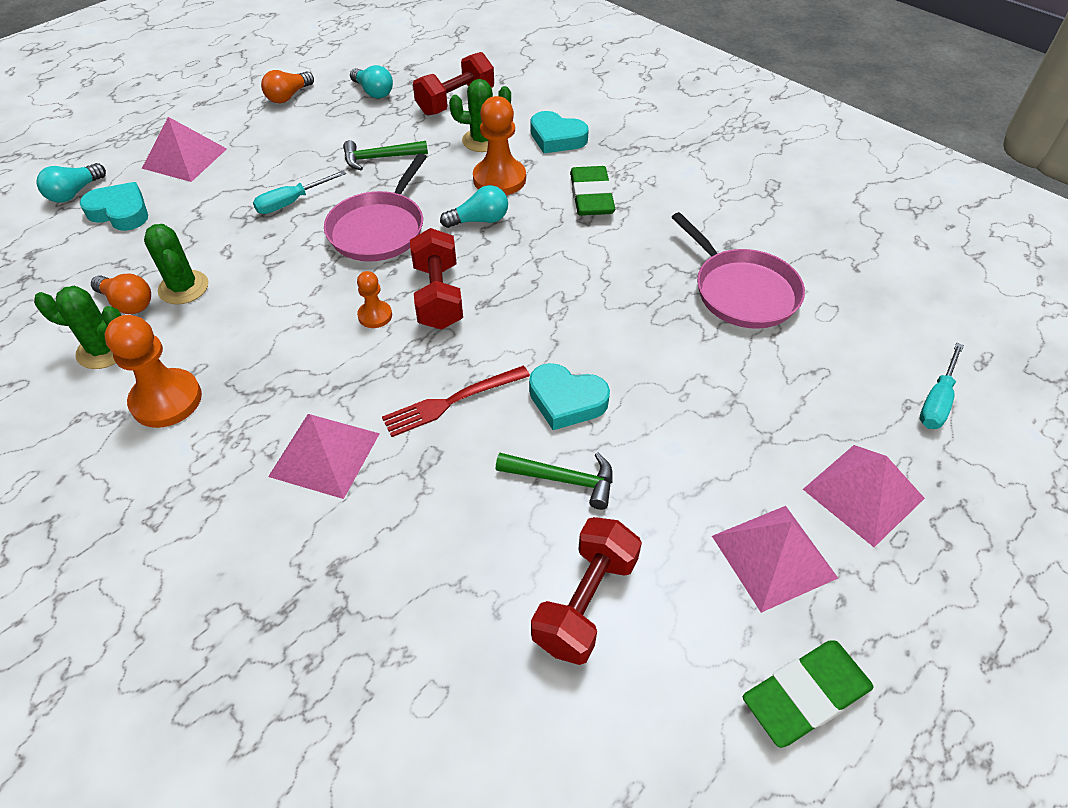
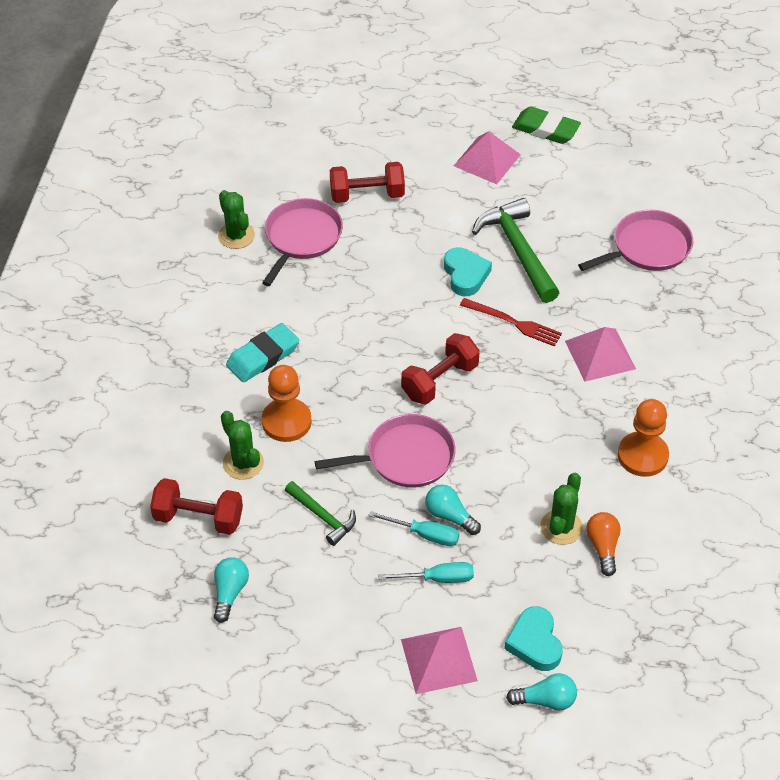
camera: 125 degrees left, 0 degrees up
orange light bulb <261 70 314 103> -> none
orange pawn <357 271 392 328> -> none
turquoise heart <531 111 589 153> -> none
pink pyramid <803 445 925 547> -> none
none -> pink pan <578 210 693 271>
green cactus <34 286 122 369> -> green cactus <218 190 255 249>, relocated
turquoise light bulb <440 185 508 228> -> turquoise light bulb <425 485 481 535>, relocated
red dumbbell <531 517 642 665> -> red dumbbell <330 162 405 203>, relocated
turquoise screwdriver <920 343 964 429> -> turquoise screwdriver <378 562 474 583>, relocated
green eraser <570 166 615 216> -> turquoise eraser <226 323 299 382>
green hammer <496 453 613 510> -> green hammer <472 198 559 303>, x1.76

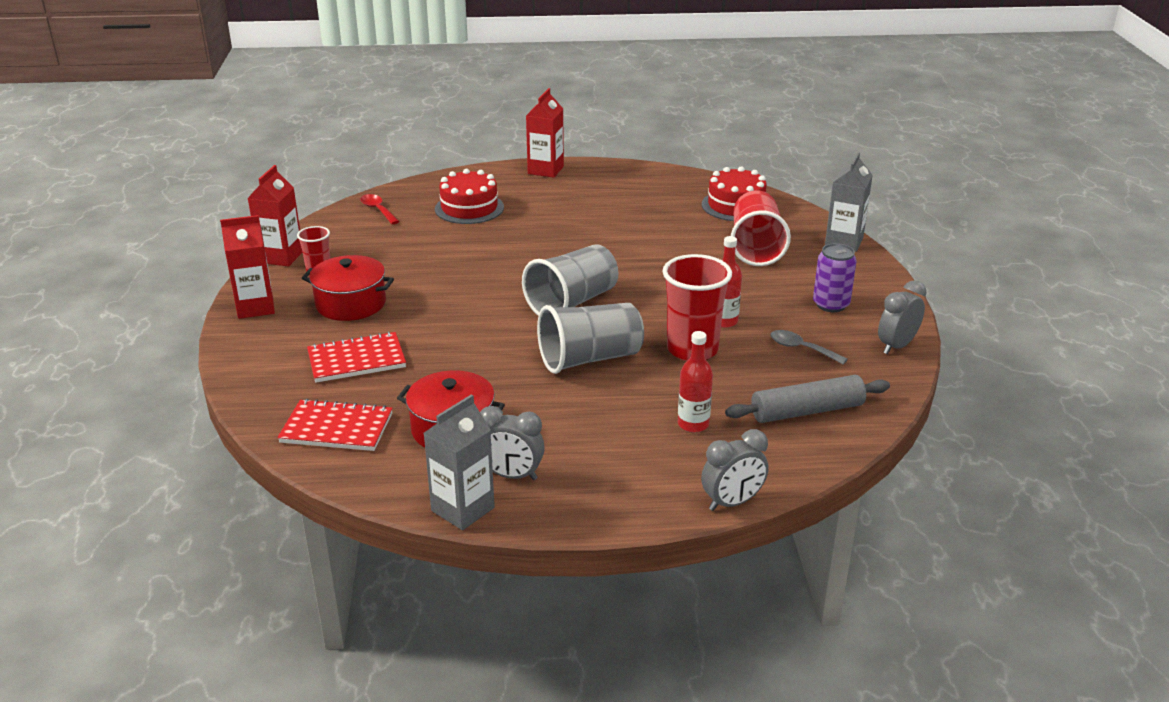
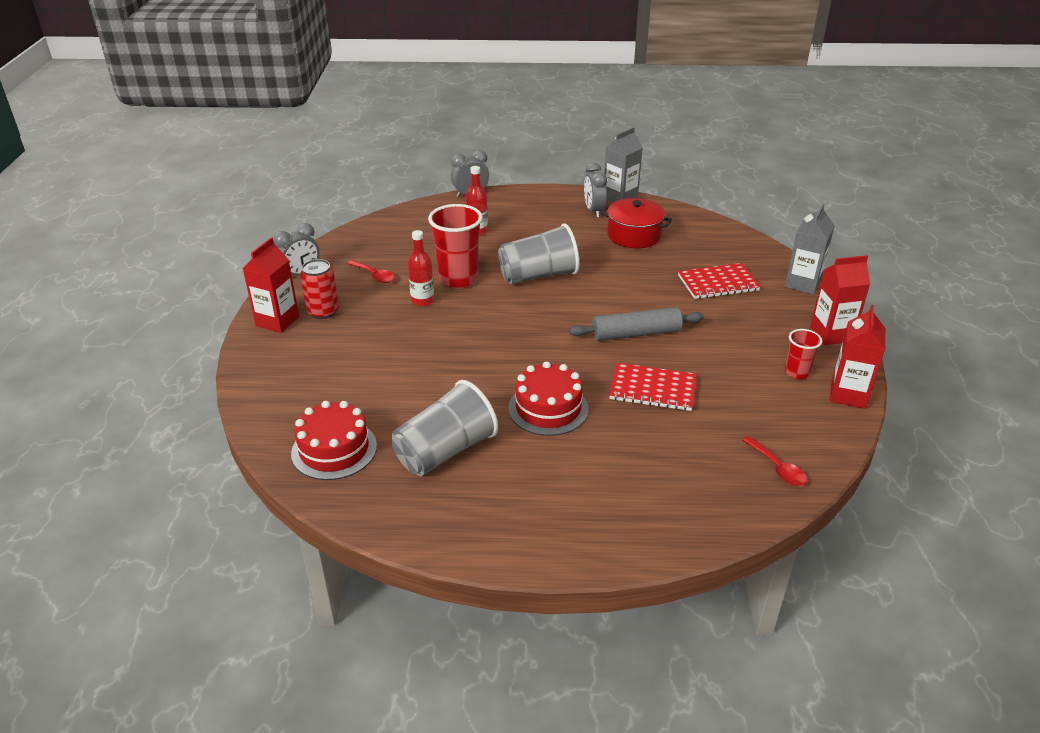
camera: 175 degrees left, 5 degrees up
red pot <302 255 394 321> -> none
red cup <731 190 791 266> -> none
red notebook <277 399 393 451> -> red notebook <609 363 697 411>, relocated
red cake <435 169 504 224> -> red cake <508 361 588 436>, relocated
grey cup <522 244 618 316> -> grey cup <391 380 498 476>, relocated
red carton <526 88 564 178> -> red carton <243 237 299 333>, relocated
grey rolling pin <725 375 890 423> -> grey rolling pin <569 307 704 341>, relocated
grey carton <825 152 873 252> -> grey carton <785 204 835 295>, relocated
grey spoon <770 330 848 365> -> red spoon <347 260 395 283>
purple can <813 243 857 312> -> red can <300 259 339 319>
grey clock <480 406 545 480> -> grey clock <584 162 607 218>, 120 degrees counterclockwise

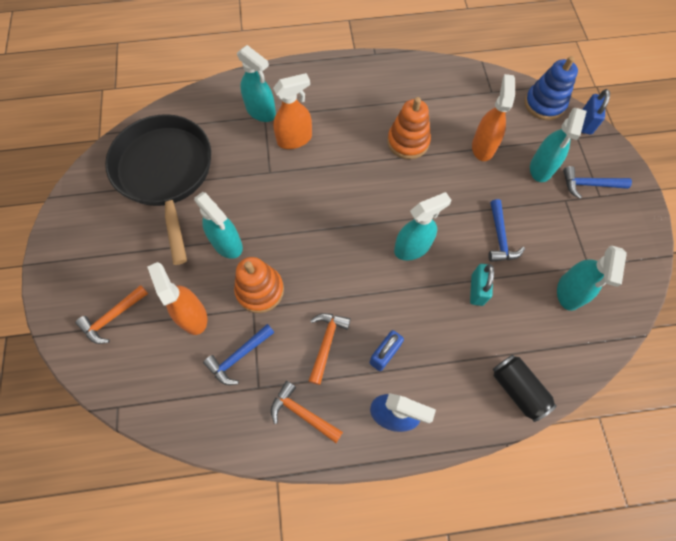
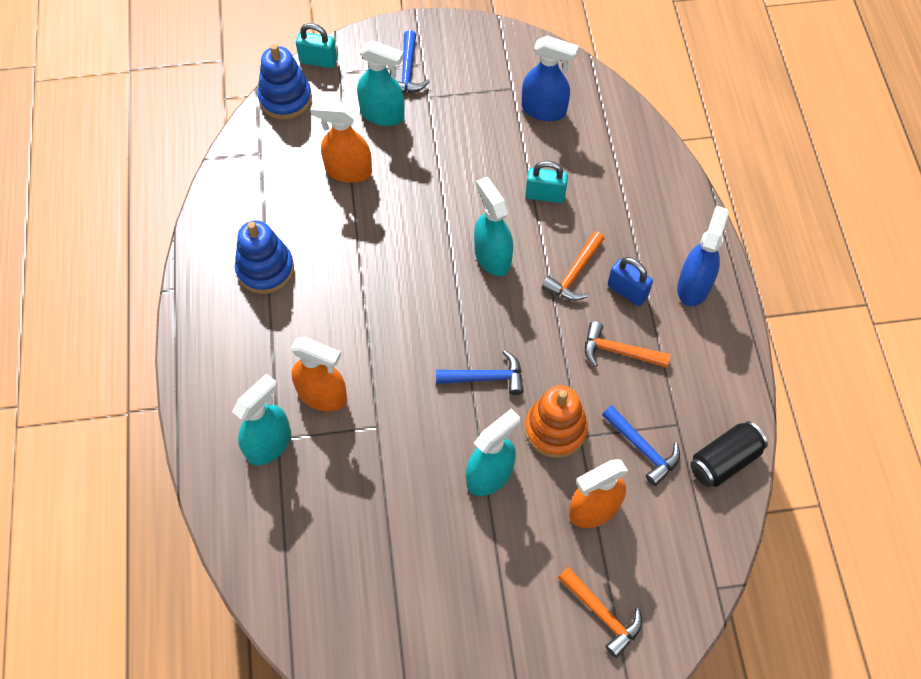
camera: 90 degrees left, 5 degrees down
black pan <105 114 211 265> -> none
orange stacking toy <387 97 431 159> -> none
none -> blue stacking toy <235 221 294 294>
orange hammer <271 381 343 443> -> orange hammer <542 231 604 301>, relocated
blue hammer <488 199 525 262> -> blue hammer <436 350 524 395>, relocated
black can <493 354 557 422> -> black can <690 421 768 487>, relocated
turquoise spray bottle <557 245 627 311> -> blue spray bottle <522 36 579 121>
blue padlock <581 89 610 134> -> turquoise padlock <296 23 337 68>
orange spray bottle <273 73 312 149> -> orange spray bottle <291 337 347 411>, 135 degrees clockwise

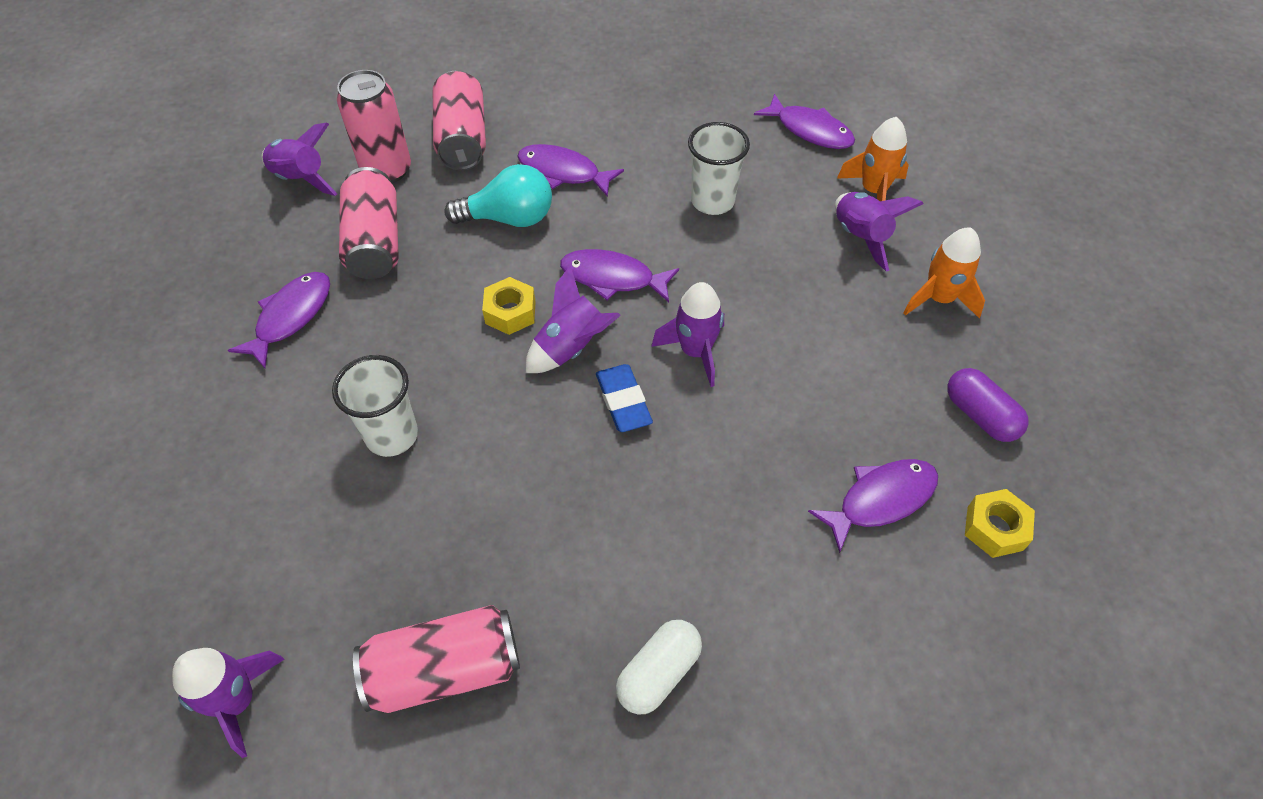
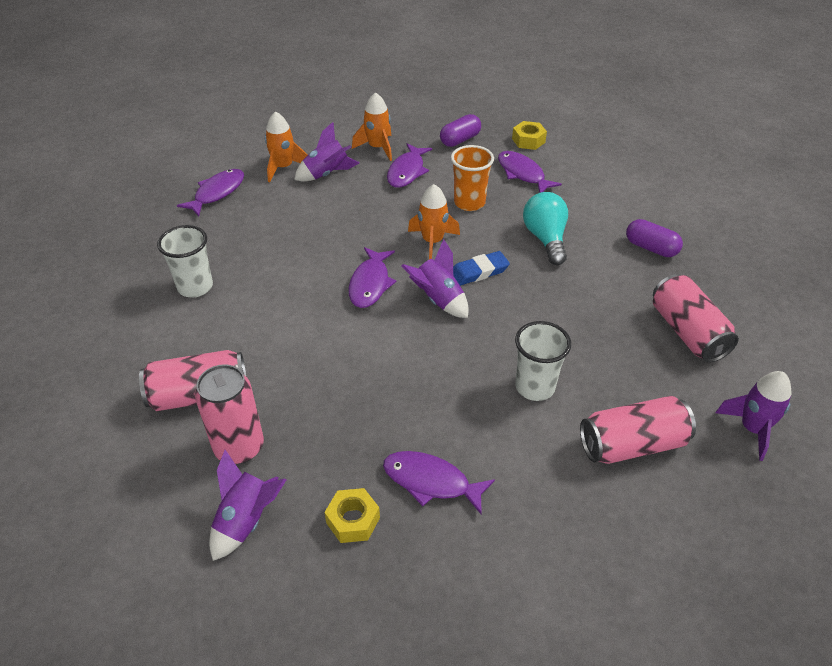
camera: 95 degrees left, 10 degrees down
none -> orange cup <451 145 494 211>
pink can <339 167 398 279> -> pink can <580 396 696 464>, relocated
turquoise light bulb <445 164 552 227> -> turquoise light bulb <523 192 568 265>, relocated
yellow nut <482 277 536 335> -> yellow nut <324 488 380 543>, relocated
purple fish <517 144 624 197> -> purple fish <387 143 432 188>, relocated
white cup <688 122 750 215> -> white cup <157 225 213 298>, relocated
white capsule <616 620 702 714> -> purple capsule <626 219 683 257>
purple rocket <651 282 724 387> -> orange rocket <408 184 460 259>

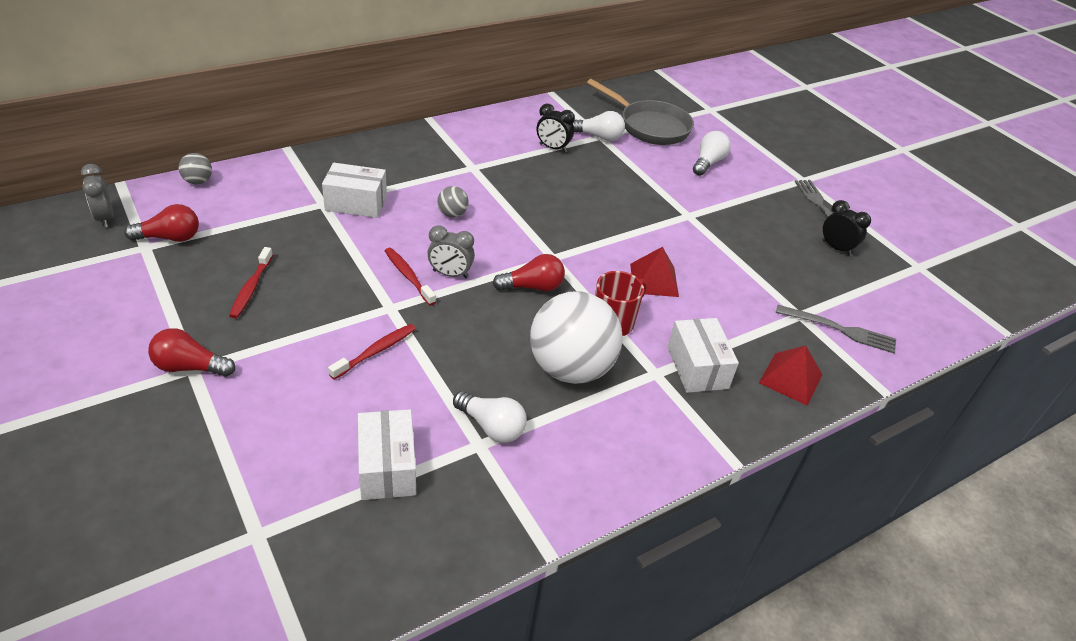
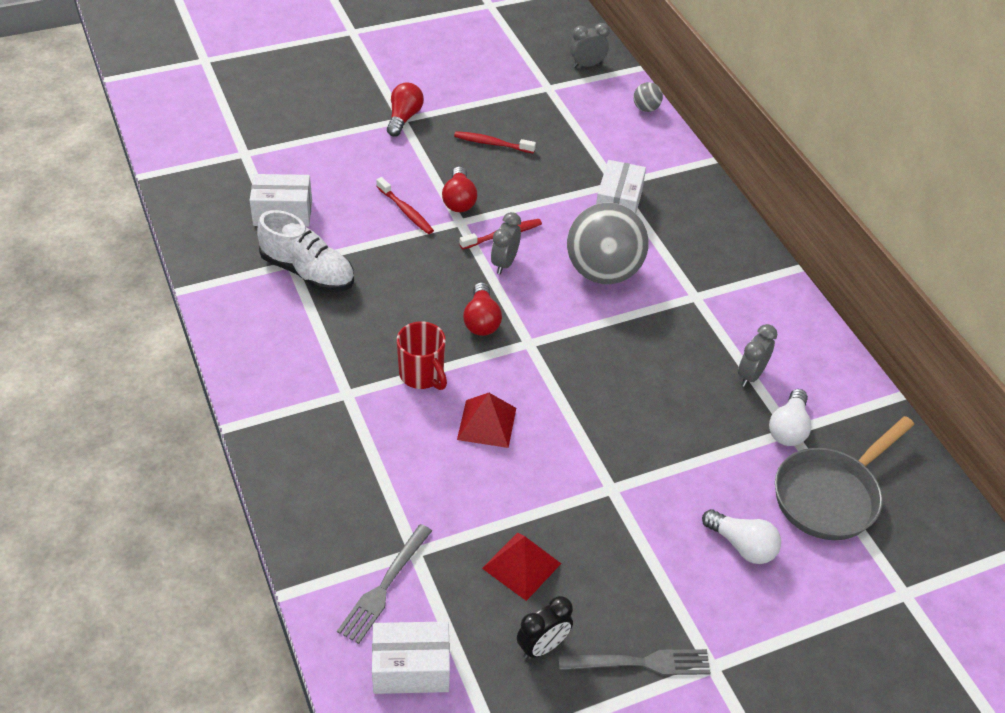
camera: 100 degrees right, 5 degrees up
white ball <530 291 623 384> -> none
red light bulb <124 204 199 242> -> red light bulb <442 166 477 212>, relocated
white box <668 318 739 393> -> white box <372 621 450 694>, relocated
red pyramid <759 345 822 406> -> red pyramid <482 532 561 601>, relocated
white light bulb <453 391 527 443> -> white shoe <257 210 354 292>
black clock <537 103 575 153> -> grey clock <738 324 777 387>
grey ball <437 186 469 217> -> grey ball <567 203 649 284>, x2.40

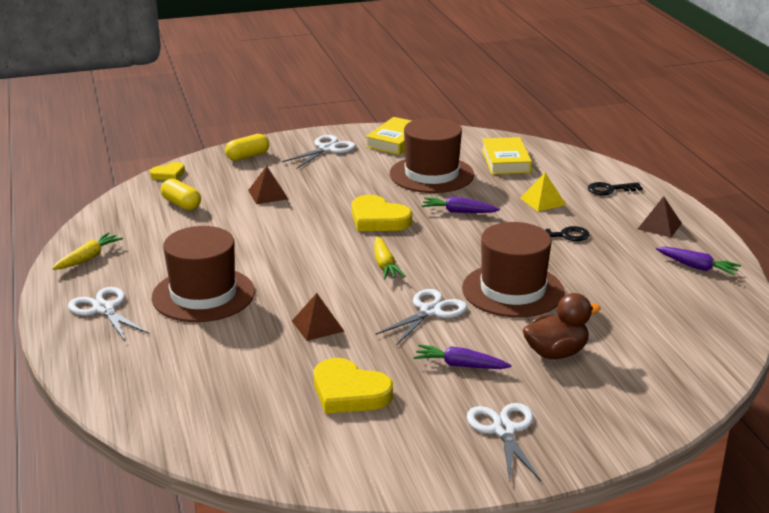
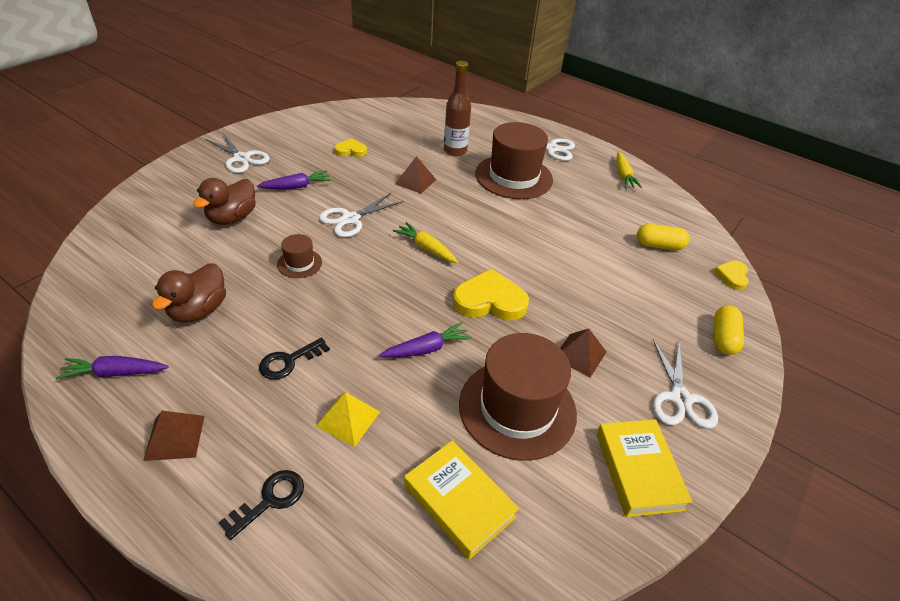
camera: 140 degrees right, 15 degrees up
none -> brown duck <152 263 226 323>
none -> brown bottle <444 61 471 156>
brown pyramid <248 166 288 204> -> brown pyramid <560 329 606 378>, relocated
white scissors <375 289 467 345> -> white scissors <319 193 404 237>, 45 degrees clockwise
yellow heart <314 358 393 414> -> yellow heart <334 138 367 157>, x0.57
brown hat <462 222 564 317> -> brown hat <277 234 322 278>, x0.46

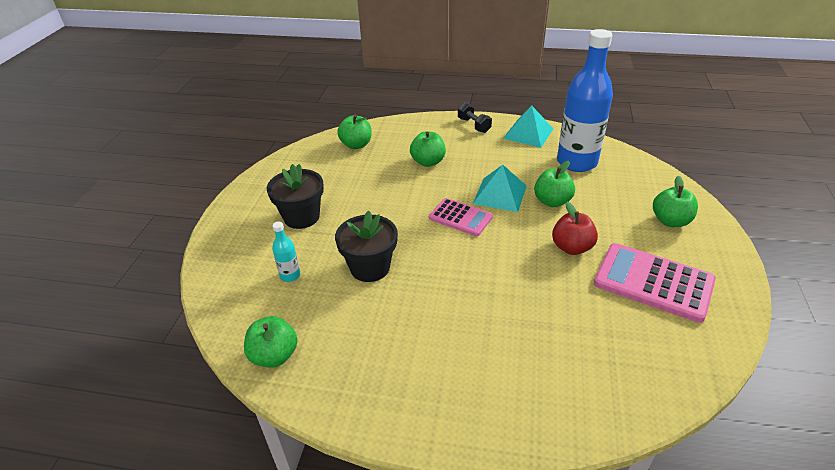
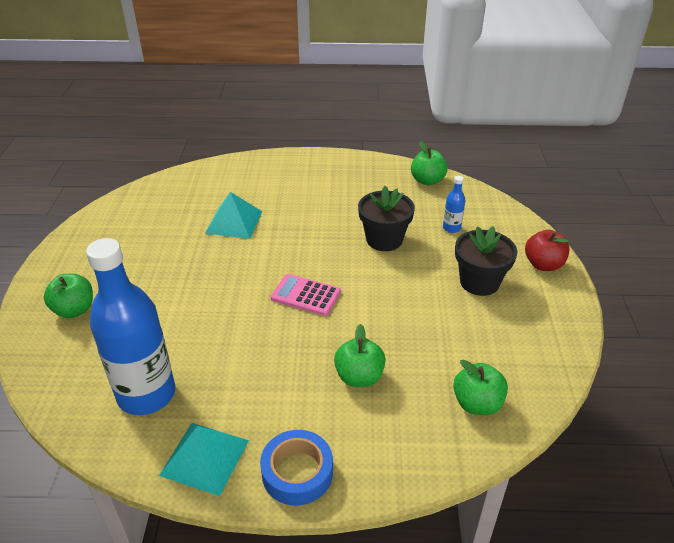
camera: 170 degrees right, 0 degrees up
green apple <534 161 575 207> -> none
pink calculator <594 243 716 323> -> none
turquoise pyramid <473 165 527 212> -> turquoise pyramid <205 192 263 239>, relocated
red apple <552 202 598 255> -> red apple <525 230 569 271>, relocated
black dumbbell <458 102 492 133> -> blue tape <260 430 333 505>
turquoise bottle <272 221 300 282> -> blue bottle <443 176 465 233>

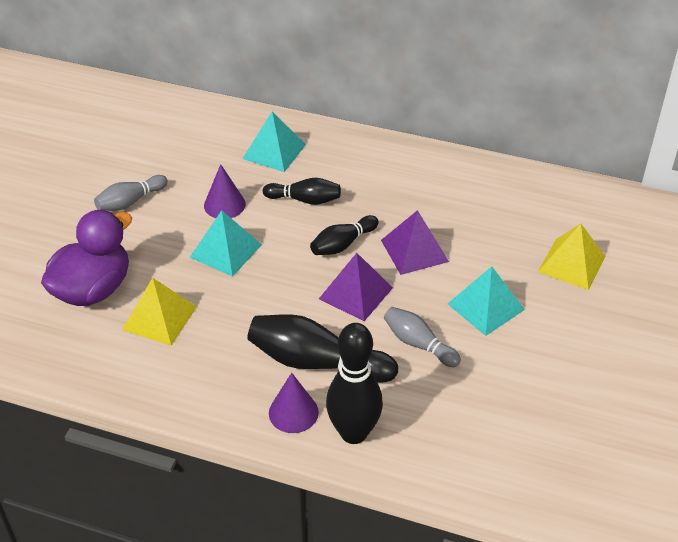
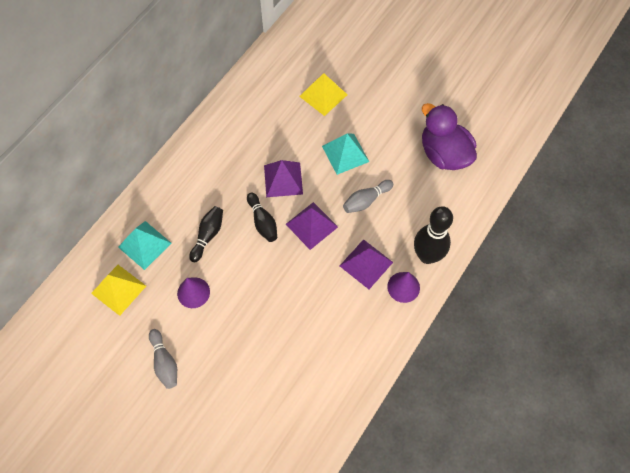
camera: 75 degrees left, 20 degrees up
turquoise pyramid <190 210 262 277> -> none
purple duck <41 210 132 306> -> purple duck <422 103 477 170>, relocated
yellow pyramid <122 278 197 346> -> yellow pyramid <91 265 146 316>, relocated
black bowling pin <247 314 398 382> -> purple pyramid <340 239 393 289>

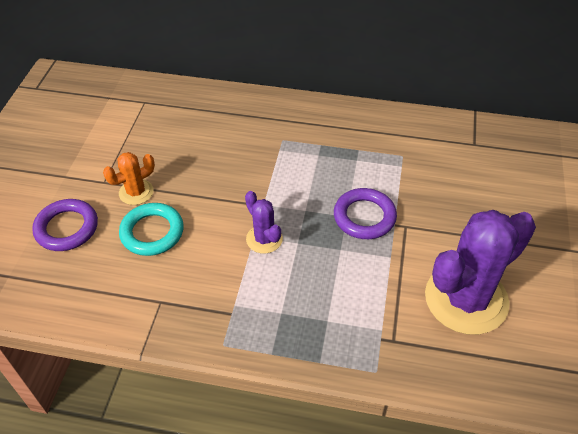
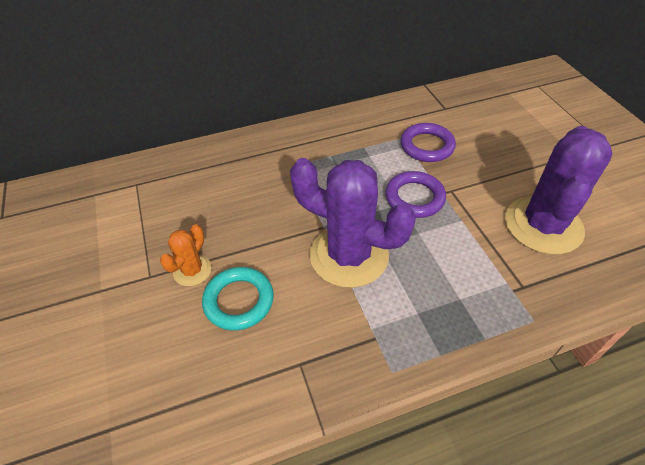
camera: 30 degrees left, 0 degrees up
purple ring <32 199 98 251> -> purple ring <401 123 456 162>, relocated
purple cactus <245 191 283 254> -> purple cactus <290 158 416 288>, x2.09

